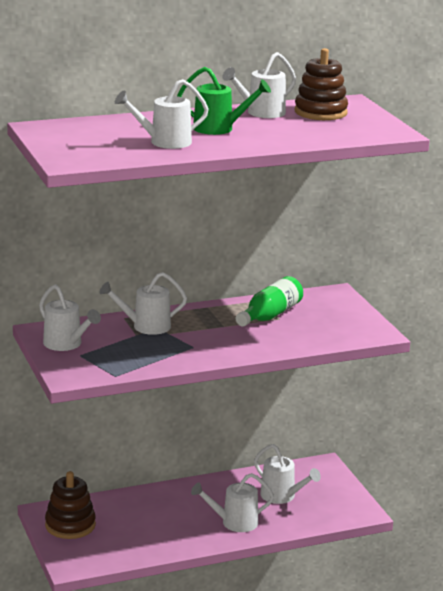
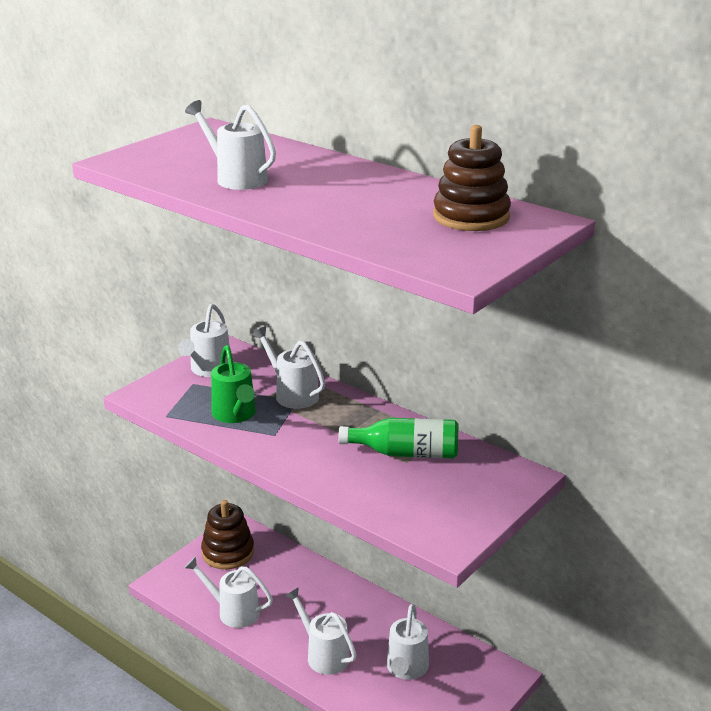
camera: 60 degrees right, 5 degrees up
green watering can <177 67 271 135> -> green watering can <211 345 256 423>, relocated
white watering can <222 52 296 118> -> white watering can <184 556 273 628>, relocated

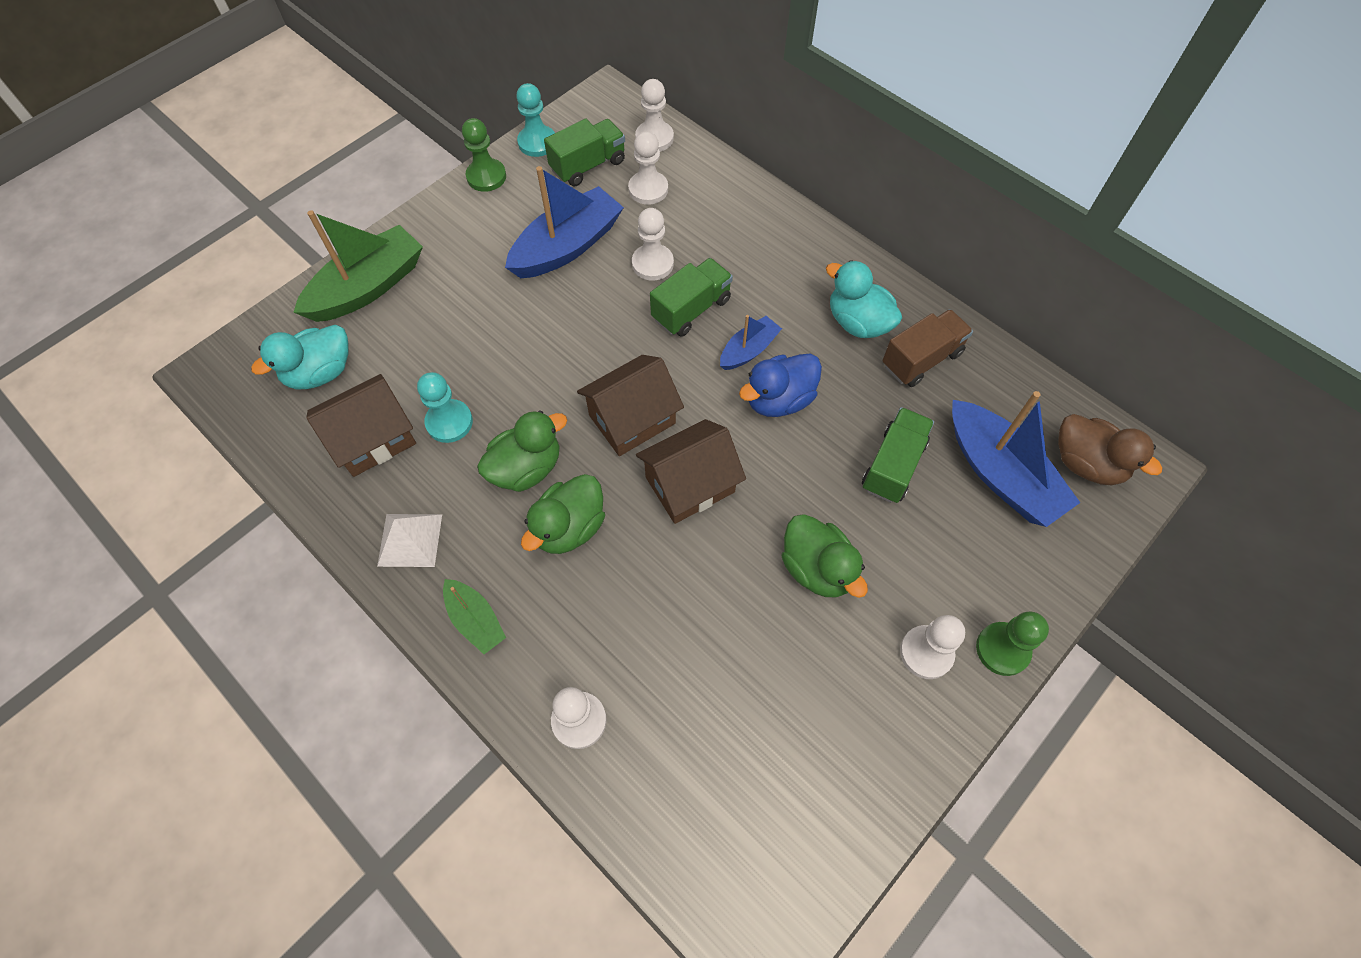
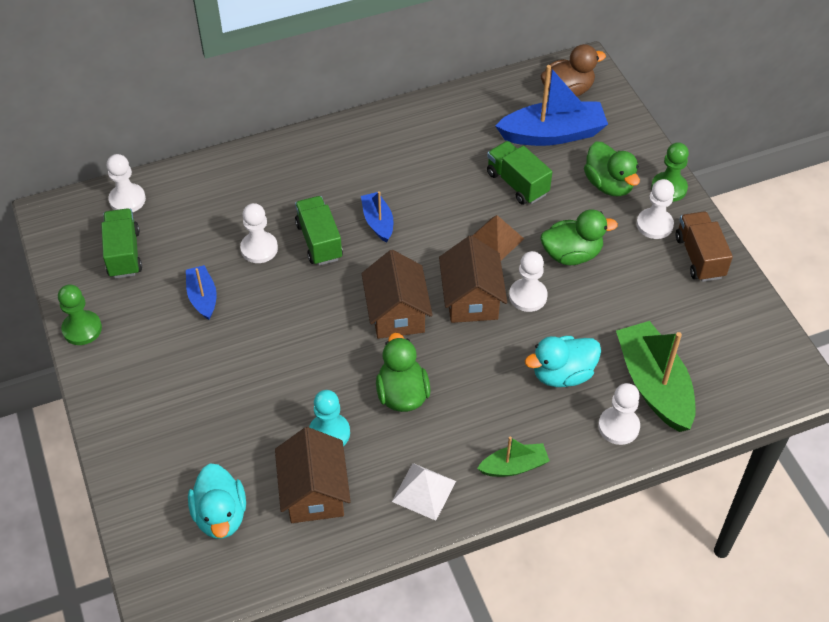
camera: 65 degrees left, 10 degrees down
turquoise pawn <516 83 555 157> -> none
blue duck <739 354 822 417> -> none
none -> brown pyramid <472 215 524 260>
green boat <293 210 423 322> -> green boat <616 321 696 432>, relocated
green duck <521 474 605 554> -> green duck <584 142 640 196>, relocated
white pawn <628 131 668 205> -> white pawn <509 251 547 312>, relocated
turquoise duck <826 260 902 338> -> turquoise duck <525 336 601 387>, relocated
brown truck <883 309 973 387> -> brown truck <676 212 733 282>, relocated
blue boat <505 166 624 278> -> blue boat <186 265 217 320>, x0.54

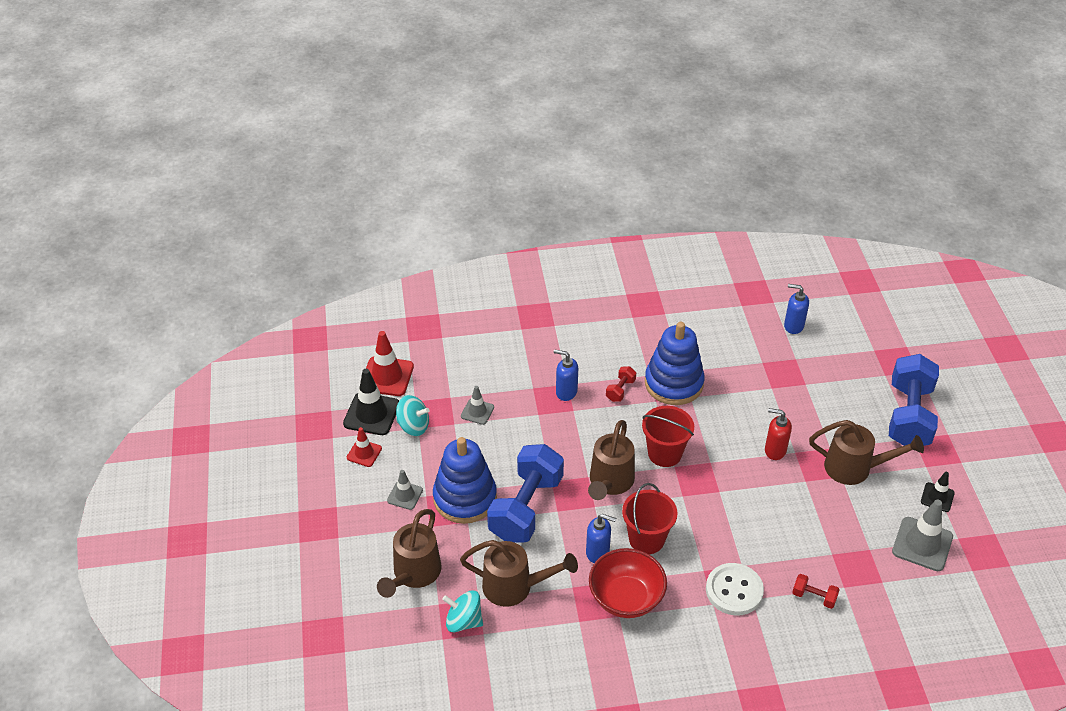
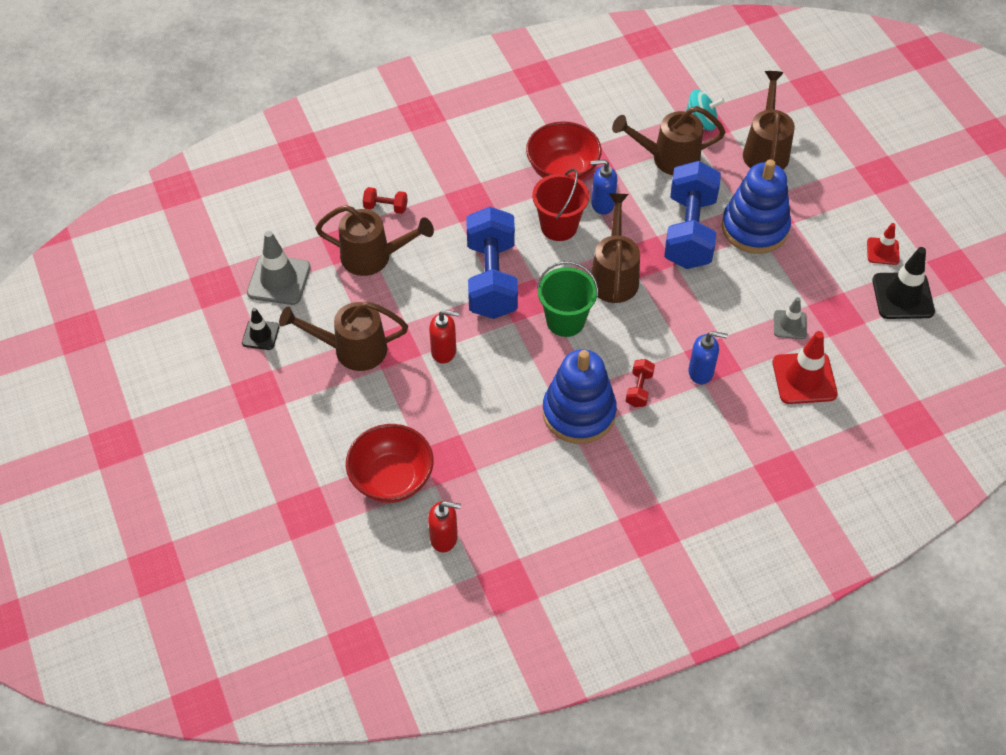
camera: 165 degrees right, 10 degrees up
grey traffic cone <387 470 423 510> -> none
turquoise spinning top <396 395 430 436> -> none
white button <706 563 764 616> -> none
none -> brown watering can <315 205 434 276>
none -> red bowl <346 424 434 503>
red traffic cone <366 331 414 396> -> red traffic cone <772 331 838 404>, relocated
blue dumbbell <889 354 939 446> -> blue dumbbell <466 207 518 319>, relocated
red bucket <642 406 694 467> -> green bucket <537 261 598 337>
blue soap dispenser <784 284 809 334> -> red soap dispenser <428 501 461 553>

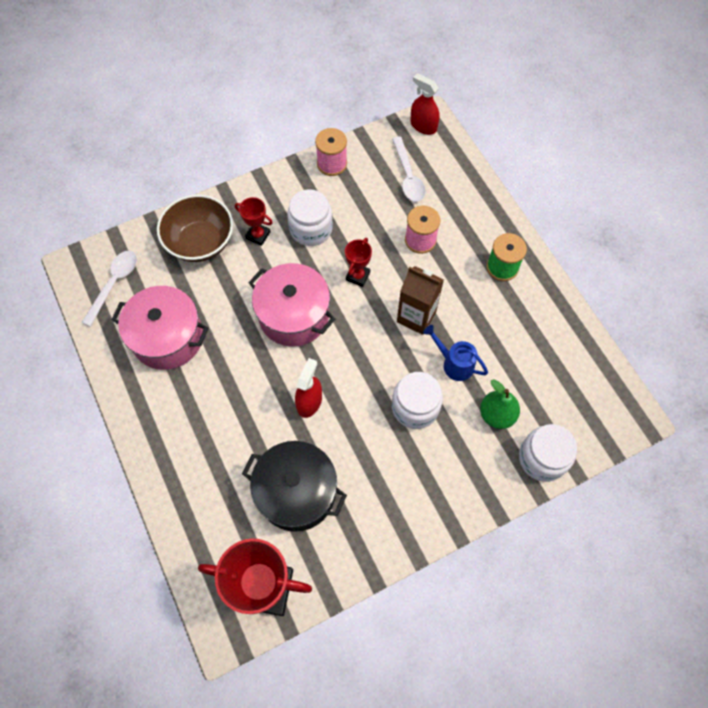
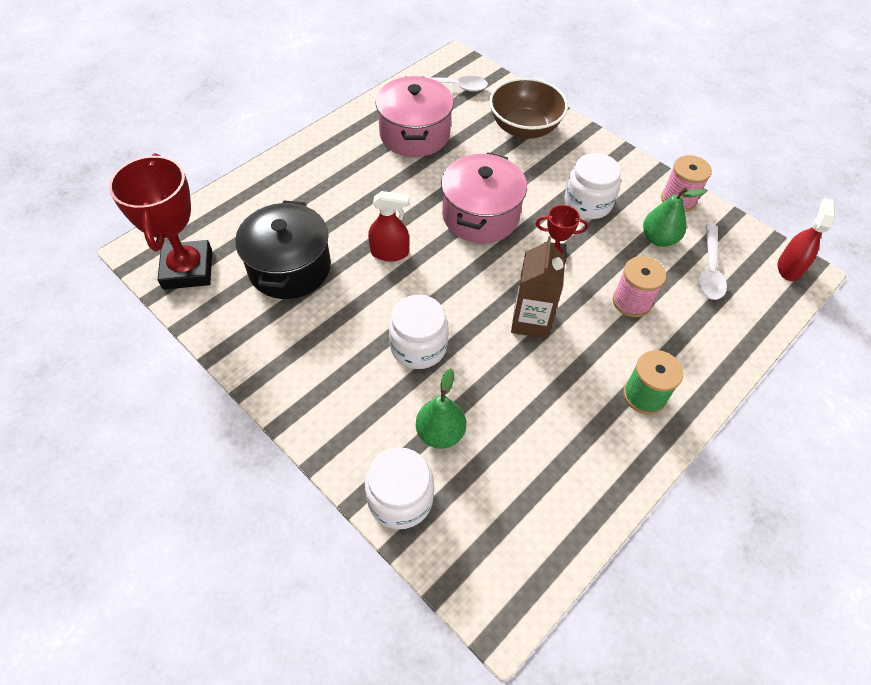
camera: 70 degrees right, 10 degrees down
red trophy <235 197 273 246> -> none
blue watering can <423 325 488 381> -> none
none -> green pear <643 187 706 247>
white spoon <392 137 426 202> -> white spoon <698 224 727 300>, 45 degrees counterclockwise

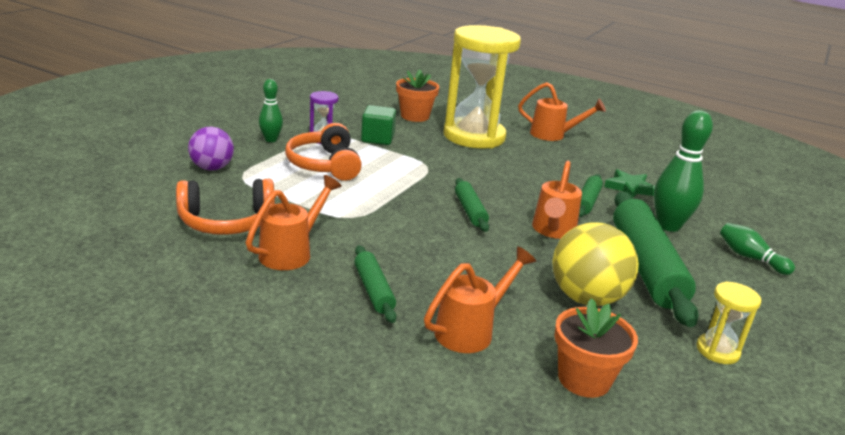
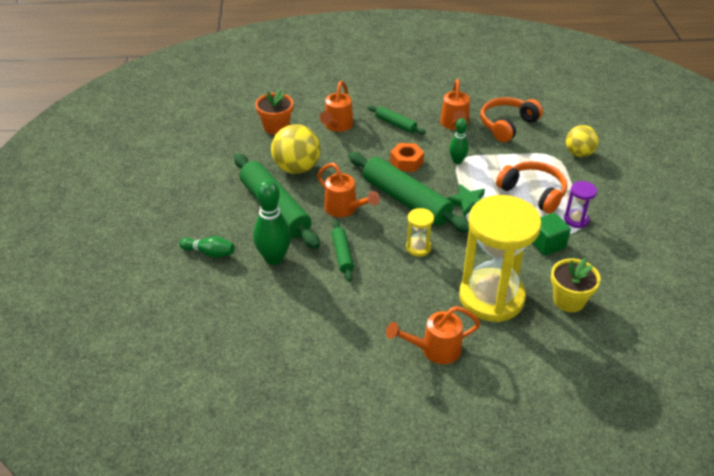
camera: 150 degrees right, 15 degrees up
none -> orange nut <390 143 424 172>
green bowling pin <259 79 283 142> -> green bowling pin <449 118 469 164>, relocated
green star <604 169 655 198> -> green star <447 184 485 216>, relocated
yellow hourglass <696 281 761 364> -> yellow hourglass <406 208 434 257>, relocated
purple ball <188 127 234 171> -> yellow ball <566 125 599 157>
orange flower pot <396 69 439 122> -> yellow flower pot <551 258 601 312>
orange watering can <532 160 582 239> -> orange watering can <317 163 380 217>, 150 degrees clockwise
green rolling pin <455 178 489 232> -> green rolling pin <348 152 469 233>, x2.03

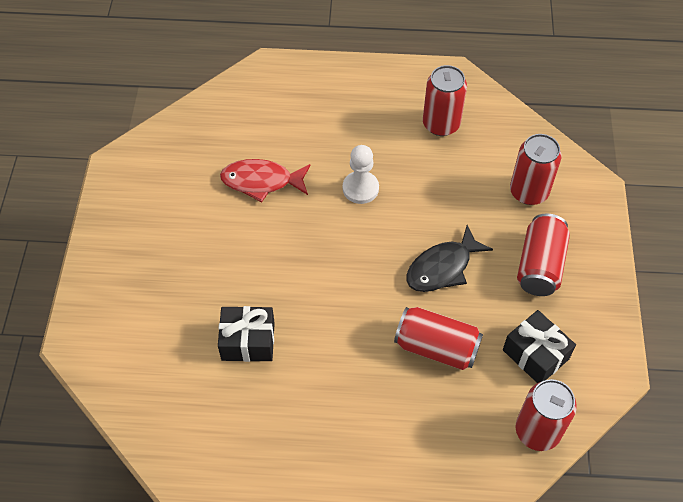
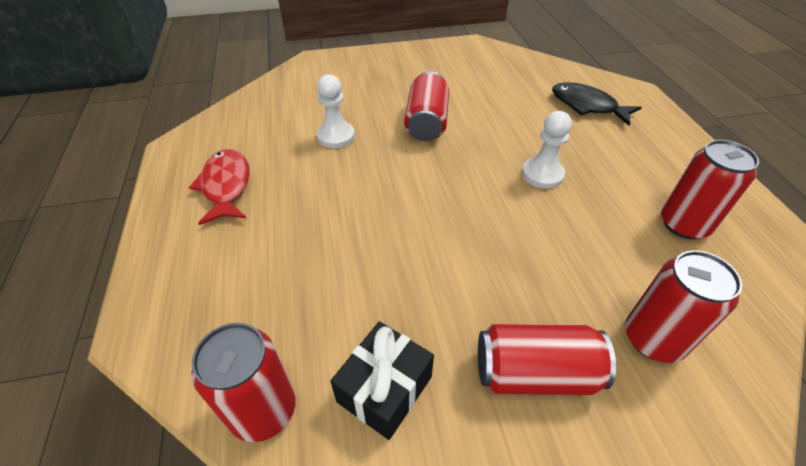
camera: 75 degrees right, 10 degrees down
red fish <220 159 311 202> -> red fish <189 149 250 225>, relocated
red can <394 307 483 370> -> red can <404 71 449 141>, relocated
black fish <407 225 493 292> -> black fish <552 83 642 126>, relocated
black gift <218 306 275 362> -> white pawn <317 74 355 148>

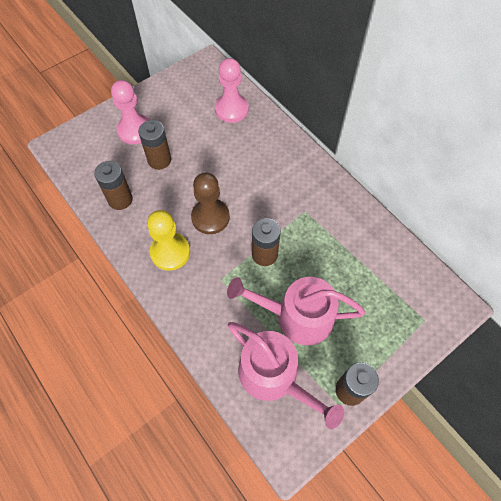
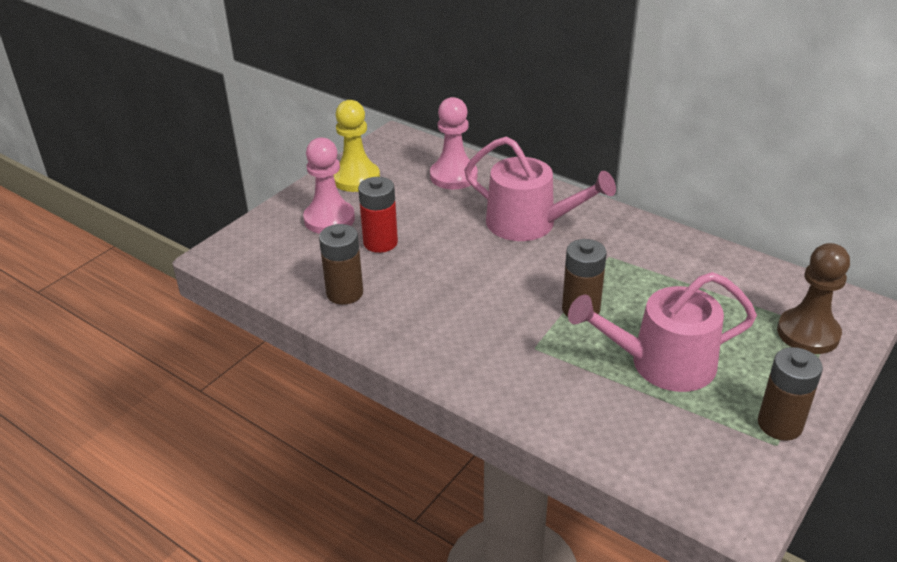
camera: 15 degrees left, 25 degrees down
yellow pawn <147 210 190 271> -> yellow pawn <334 100 380 192>, relocated
brown pawn <191 172 230 234> -> brown pawn <777 243 850 354>, relocated
pink watering can <227 322 344 429> -> pink watering can <464 137 616 241>, relocated
brown battery <138 120 171 170> -> red battery <358 177 398 253>

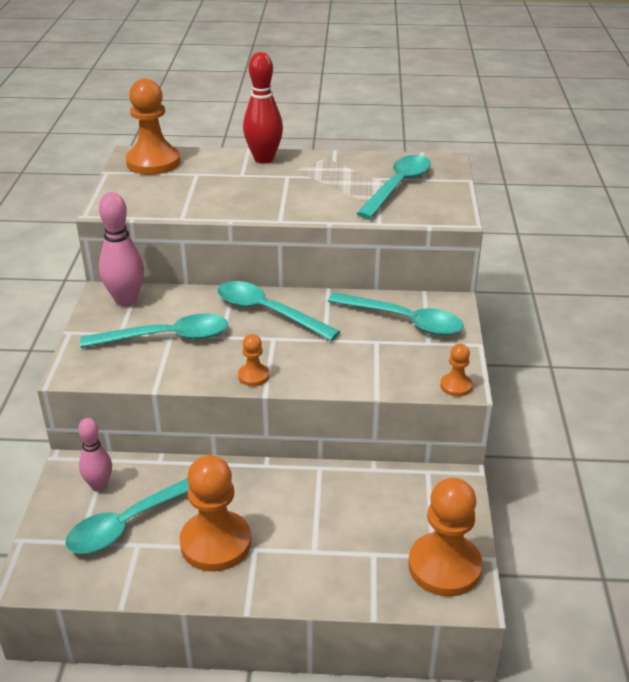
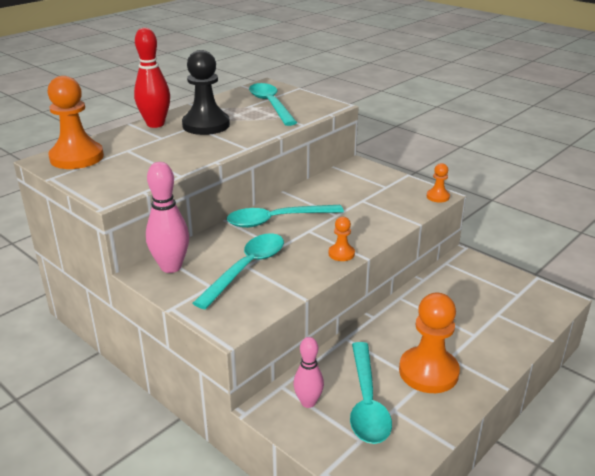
camera: 50 degrees left, 5 degrees down
turquoise spoon <328 292 464 335> -> none
orange pawn <409 477 483 597> -> none
none -> black pawn <182 50 230 135>

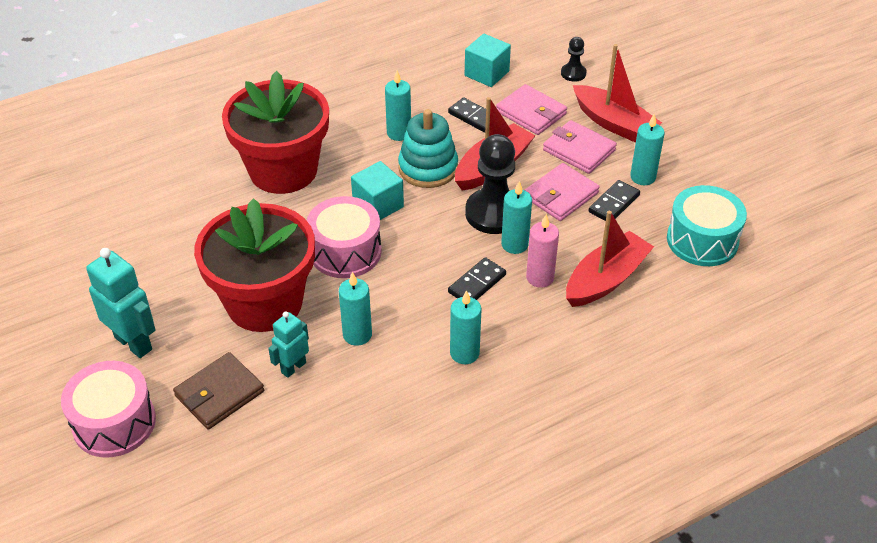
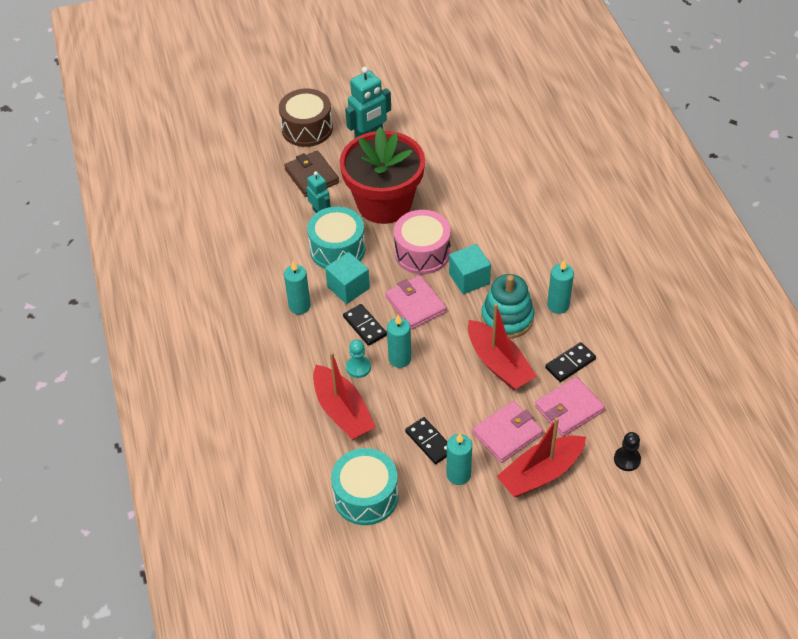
camera: 105 degrees right, 5 degrees up
red flower pot <222 71 329 194> -> none
black pawn <465 134 515 234> -> none
turquoise cube <465 34 511 87> -> turquoise cube <325 252 370 304>, relocated
pink wallet <525 163 600 221> -> pink wallet <385 275 447 329>, relocated
turquoise candle <339 272 372 346> -> turquoise drum <307 206 366 269>
pink candle <526 214 559 288> -> turquoise pawn <346 340 371 378>
pink drum <61 361 156 458> -> brown drum <279 88 333 147>

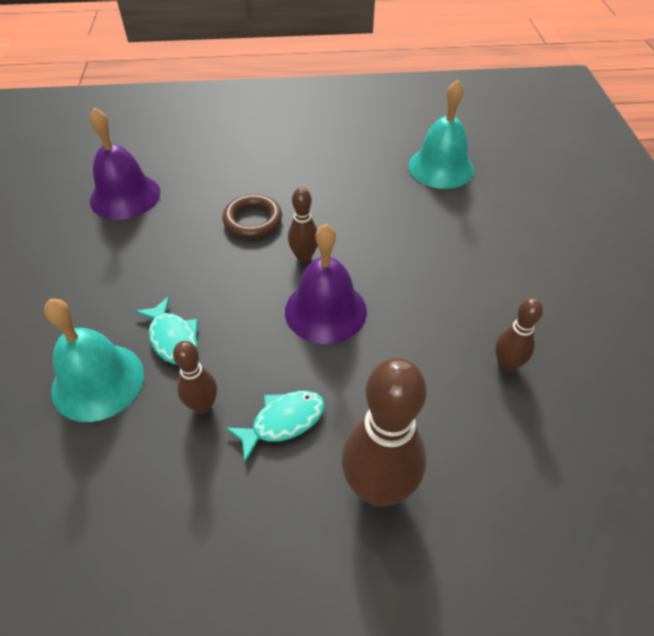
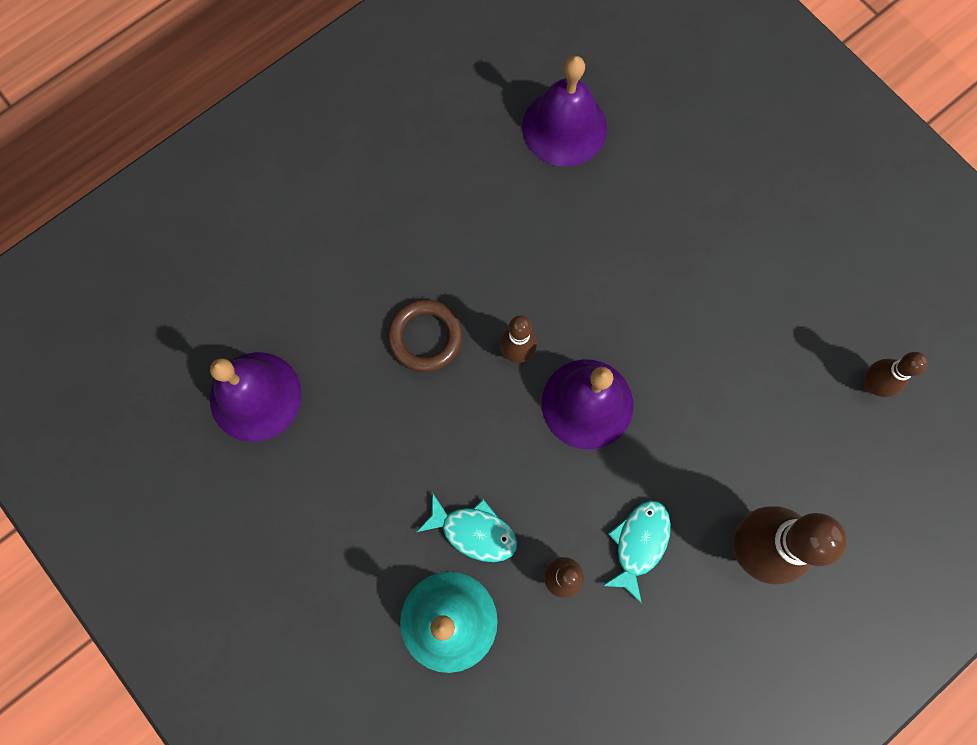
camera: 35 degrees left, 25 degrees up
brown bowling pin <495 298 543 372> -> brown bowling pin <863 352 928 397>, relocated
turquoise bell <408 80 474 189> -> purple bell <522 56 607 167>

